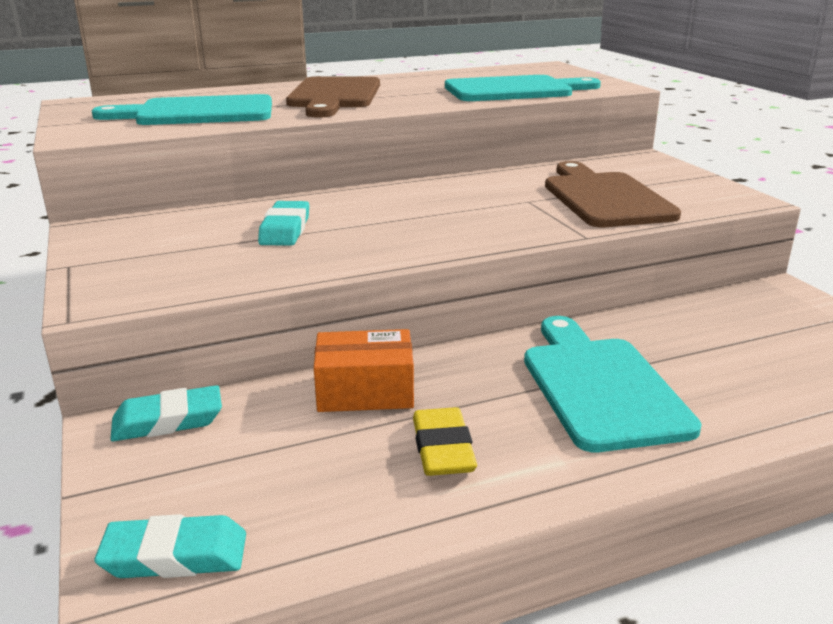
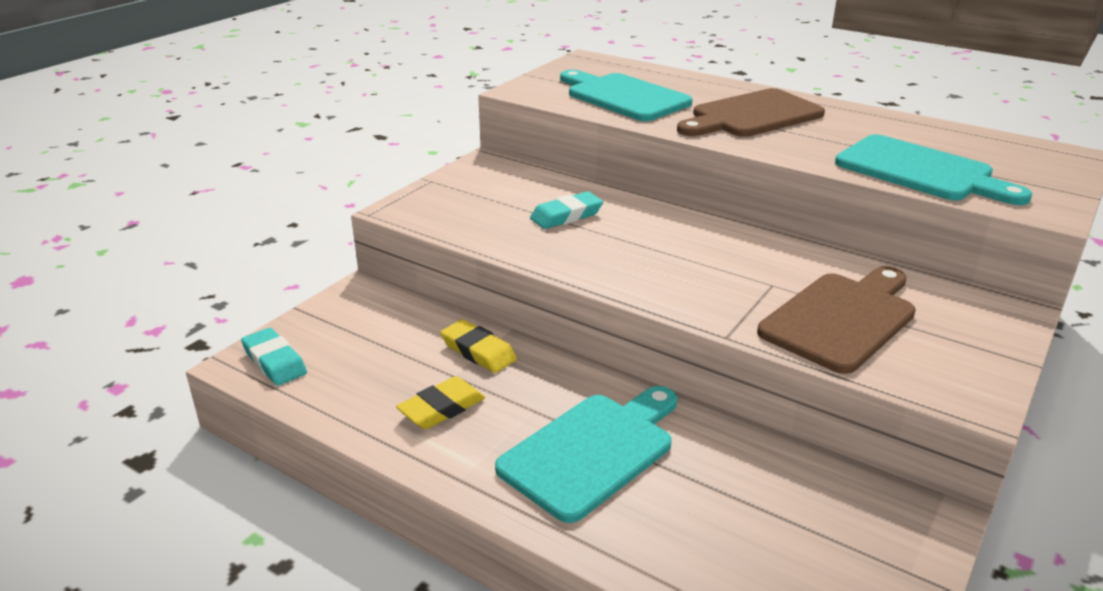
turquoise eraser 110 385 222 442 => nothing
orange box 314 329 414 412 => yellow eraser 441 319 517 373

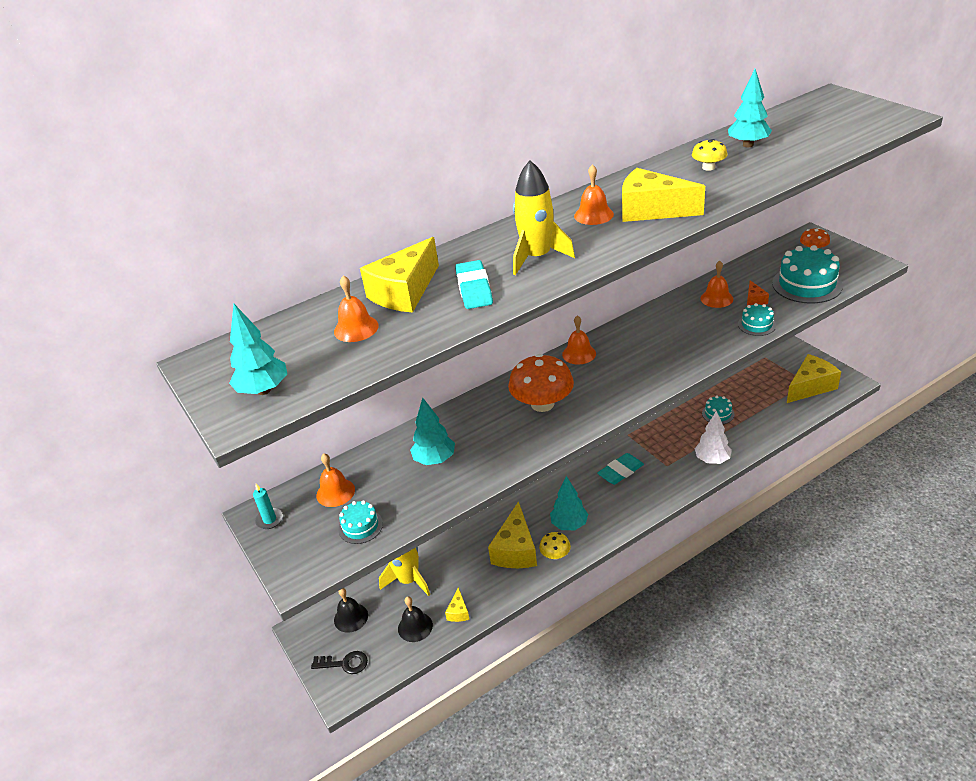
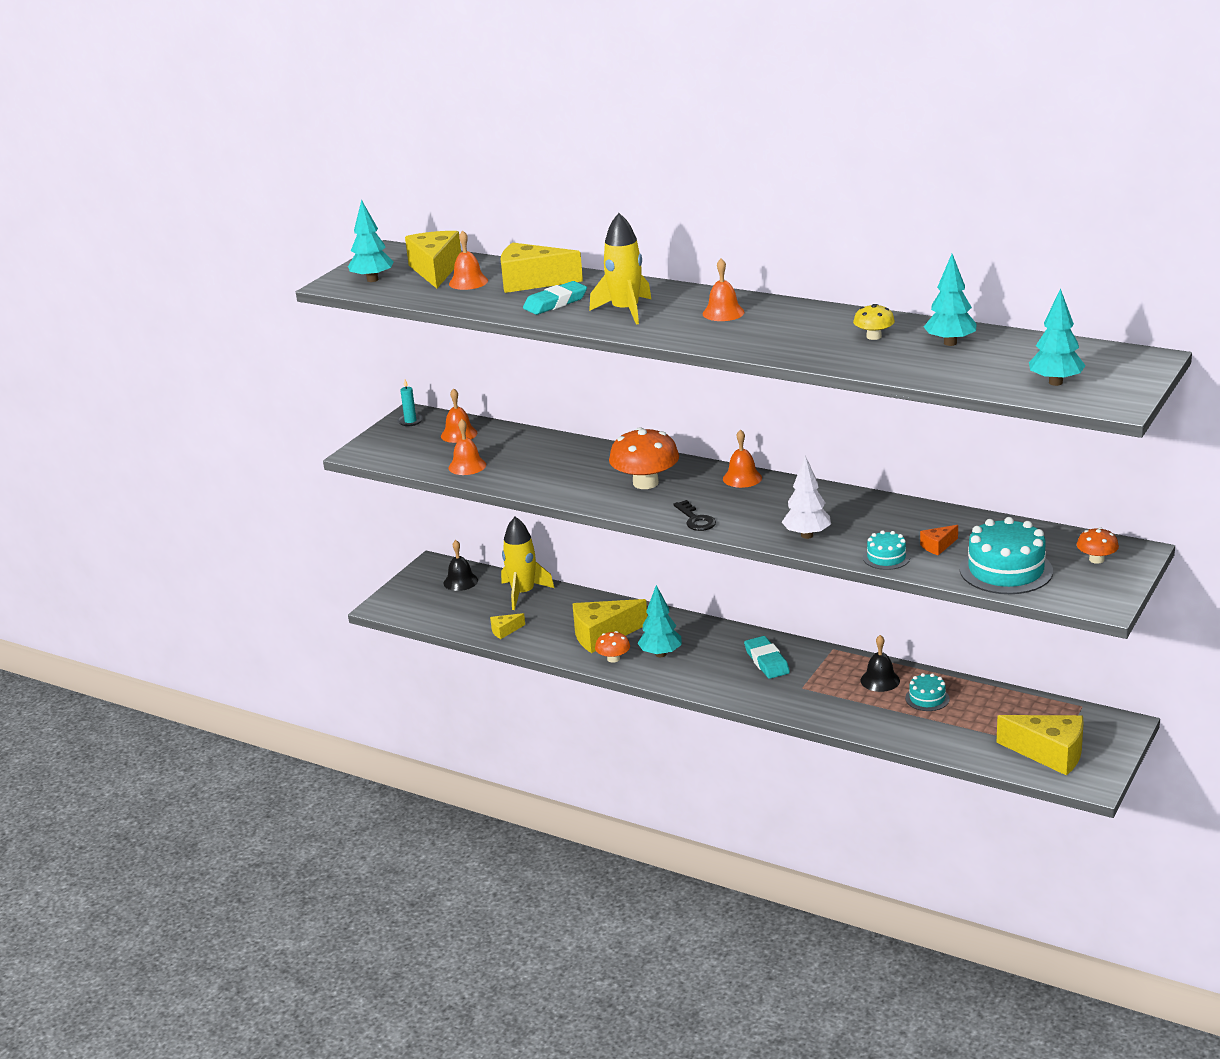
black key 311 651 368 674 => black key 673 500 716 531, relocated
turquoise cake 339 500 383 544 => nothing
black bell 398 596 433 642 => black bell 861 635 900 692, relocated
turquoise tree 410 397 455 465 => turquoise tree 1029 288 1086 386, relocated
yellow mushroom 539 532 571 559 => orange mushroom 595 631 630 663
turquoise eraser 598 453 644 485 => turquoise eraser 744 636 790 679, 45 degrees clockwise
yellow cheese 622 168 705 222 => yellow cheese 405 231 461 289, relocated
white tree 694 410 732 464 => white tree 782 455 831 539, relocated
orange bell 700 260 733 308 => orange bell 449 419 486 475, relocated

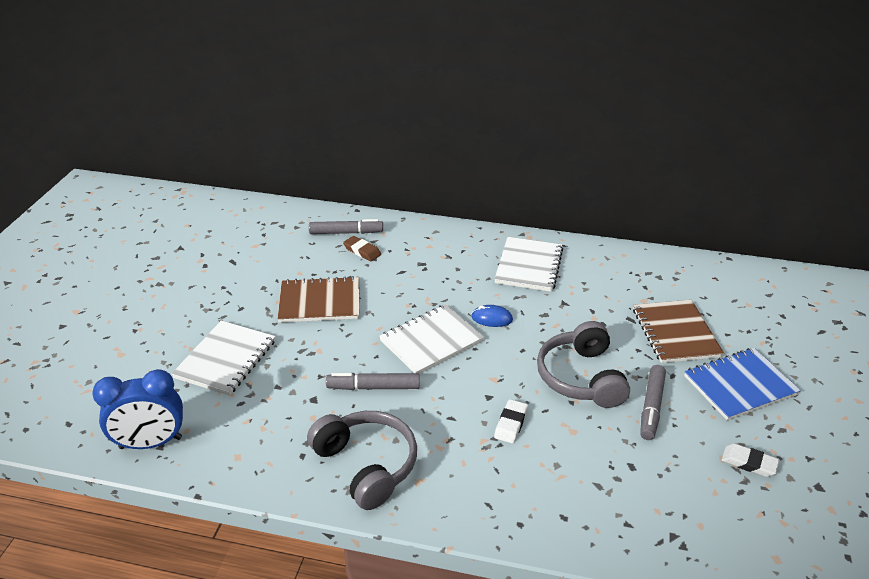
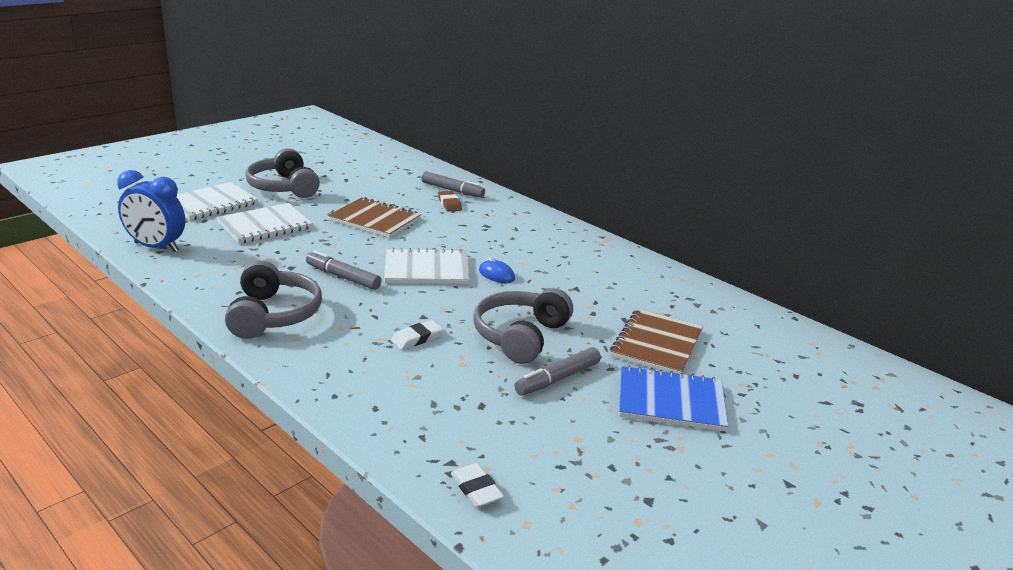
white notebook 494 237 563 292 => white notebook 177 182 258 221, relocated
white eraser 721 443 779 477 => white eraser 451 463 504 507, relocated
nothing => grey headphones 245 148 320 198

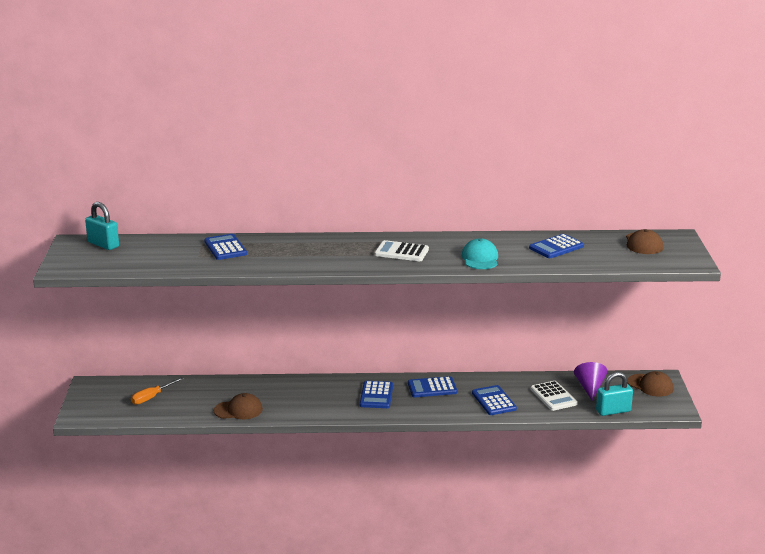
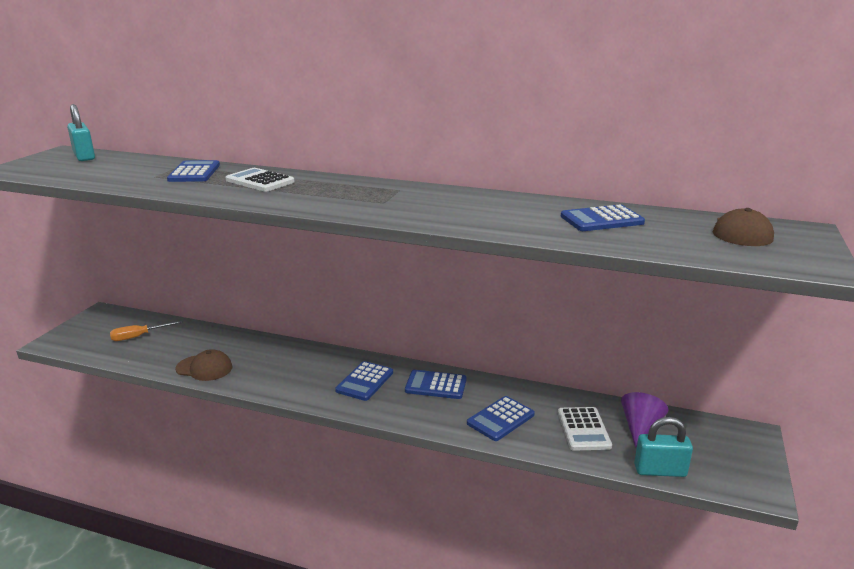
white calculator 375 240 429 261 => white calculator 226 168 295 192, relocated
turquoise cap 462 238 498 269 => nothing
blue calculator 472 385 517 415 => blue calculator 467 396 535 441, 135 degrees counterclockwise
brown cap 627 371 674 396 => nothing

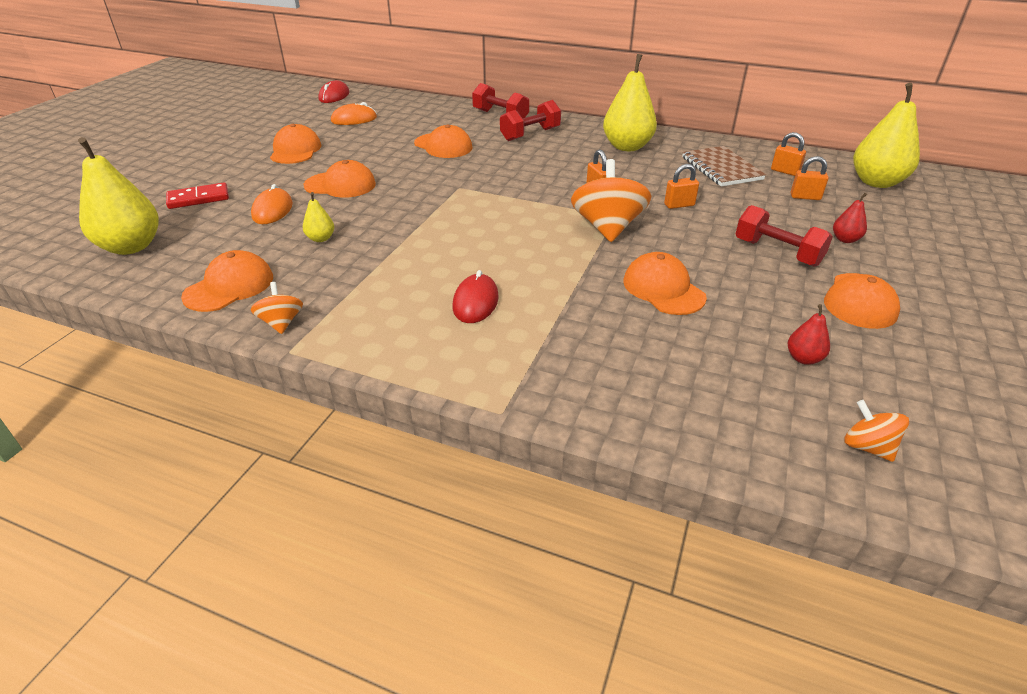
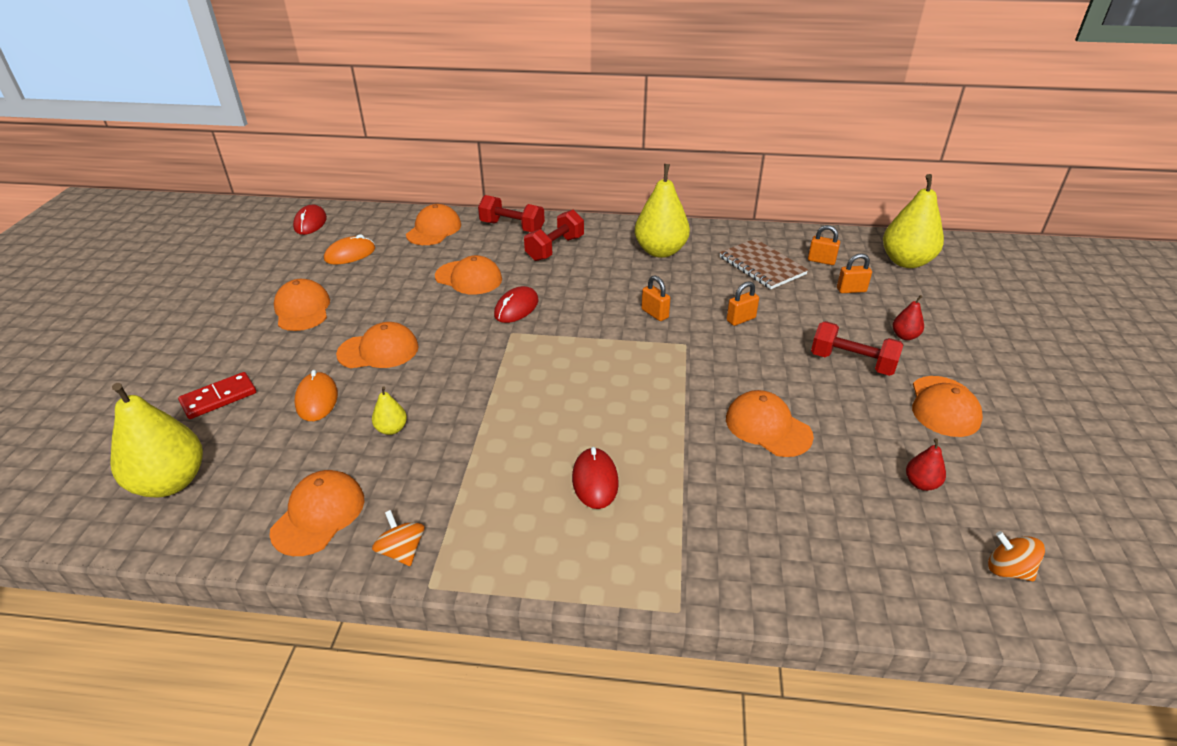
orange spinning top 571 159 651 242 => nothing
nothing => orange cap 406 204 461 245
nothing => red mouse 494 286 539 323

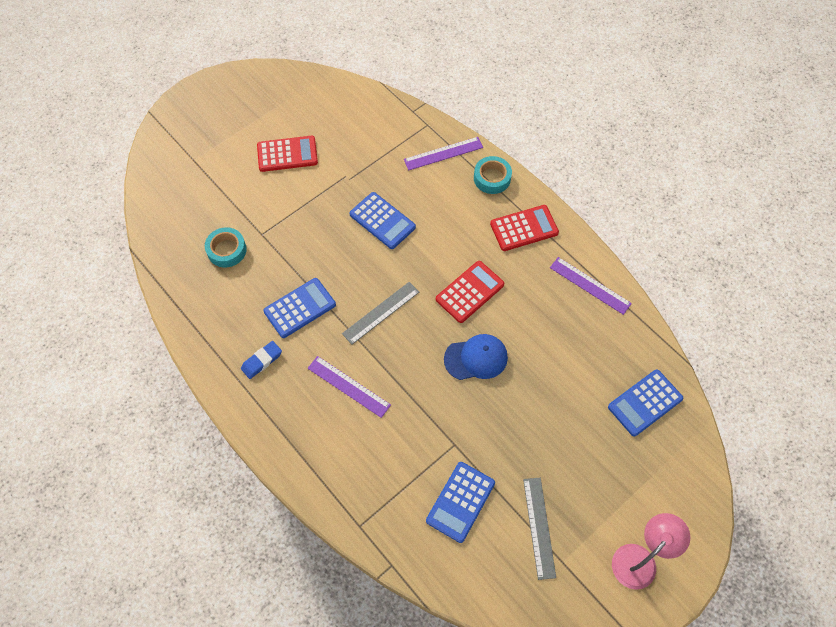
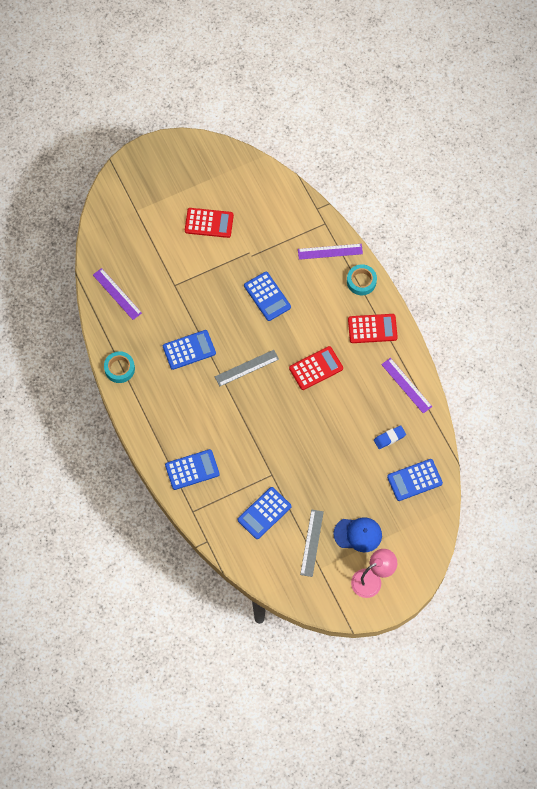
turquoise tape 205 227 247 267 => turquoise tape 104 351 135 383, relocated
blue eraser 241 341 282 379 => blue eraser 374 425 406 449, relocated
purple ruler 308 356 391 418 => purple ruler 93 268 142 320, relocated
blue cap 444 334 508 380 => blue cap 333 517 382 552, relocated
nothing => blue calculator 165 449 220 490

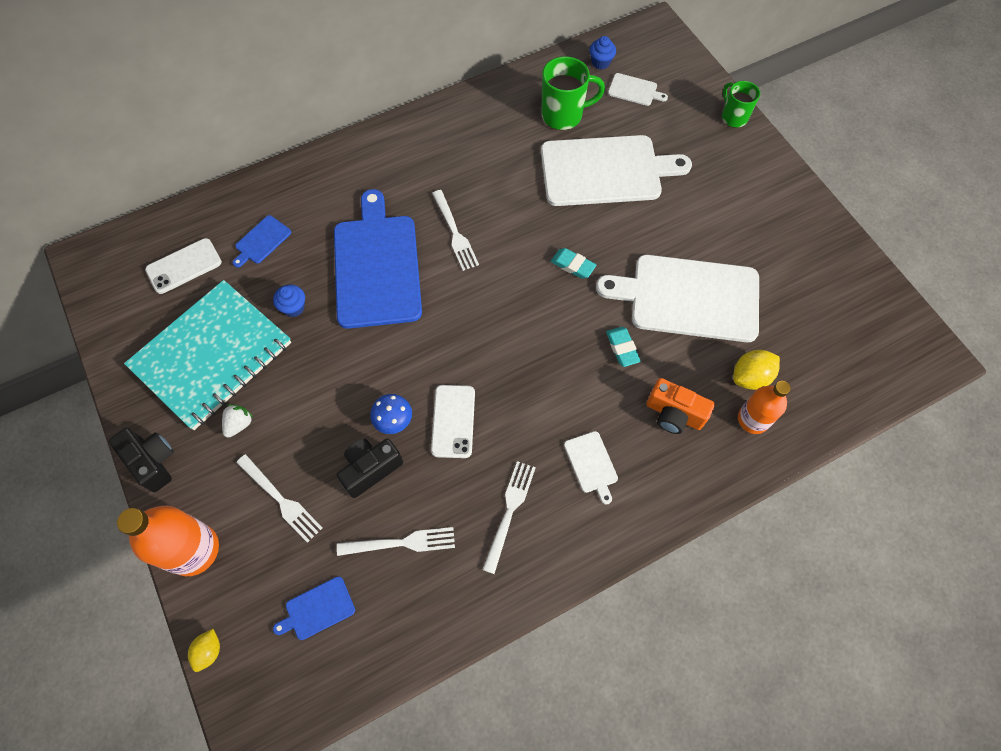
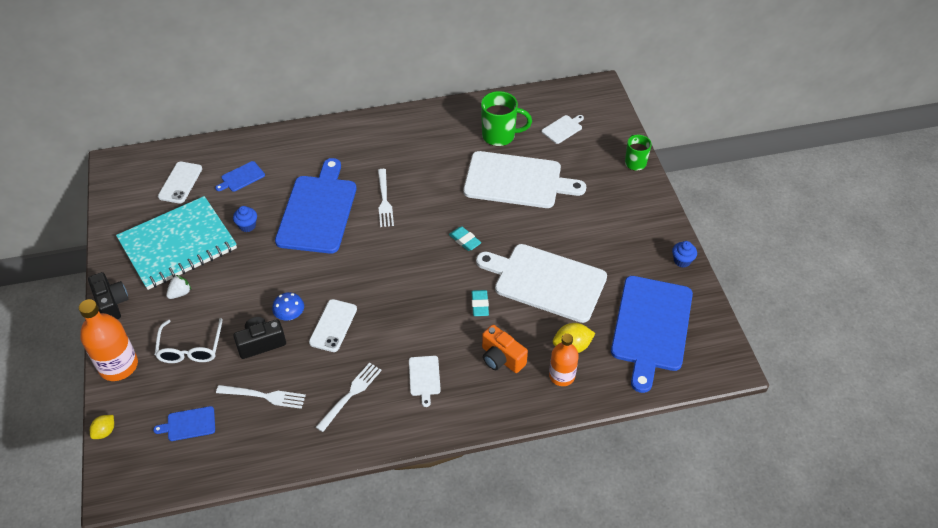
white phone 145 238 222 294 => white phone 158 162 202 204, 60 degrees counterclockwise
white fork 236 454 322 543 => white glasses 155 318 223 363
blue cupcake 589 36 616 69 => blue cupcake 672 241 697 268, relocated
white cutting board 608 73 668 106 => white cutting board 542 115 584 144, 75 degrees counterclockwise
nothing => blue cutting board 611 276 693 393

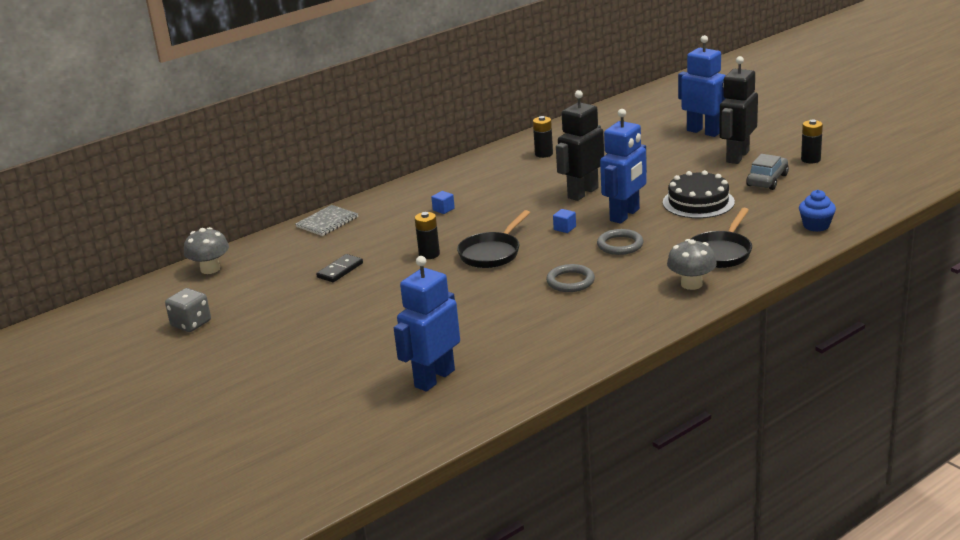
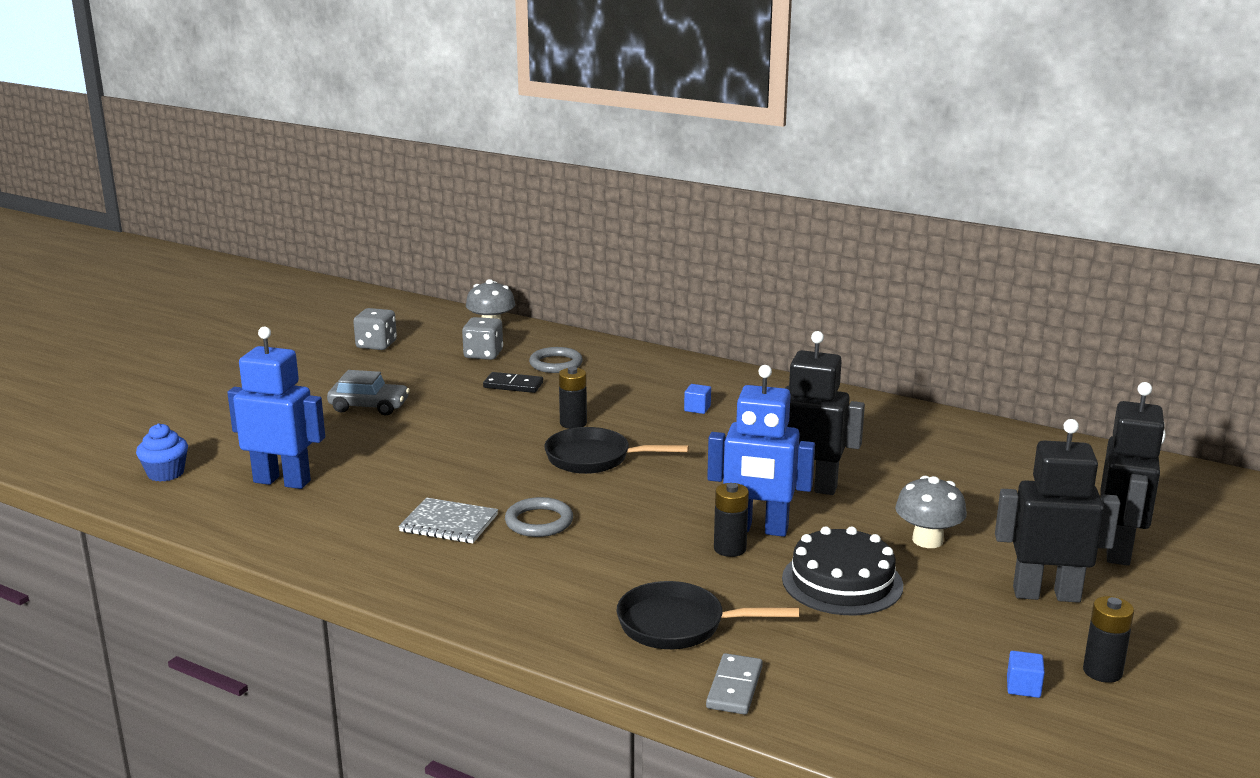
grey notebook 296 205 358 236 => grey notebook 398 498 498 543, relocated
black battery 533 116 553 158 => black battery 714 483 749 557, relocated
blue cube 553 209 576 233 => blue cube 1007 651 1045 698, relocated
grey ring 597 229 643 255 => grey ring 529 347 583 373, relocated
grey mushroom 667 239 717 290 => grey mushroom 895 476 967 548, relocated
blue robot 678 35 726 137 => black robot 1100 382 1166 566
grey car 746 154 789 190 => grey car 327 370 410 415, relocated
blue cupcake 799 190 836 232 => blue cupcake 136 423 188 482, relocated
nothing => grey dice 462 317 503 360
nothing => grey domino 706 653 763 715

